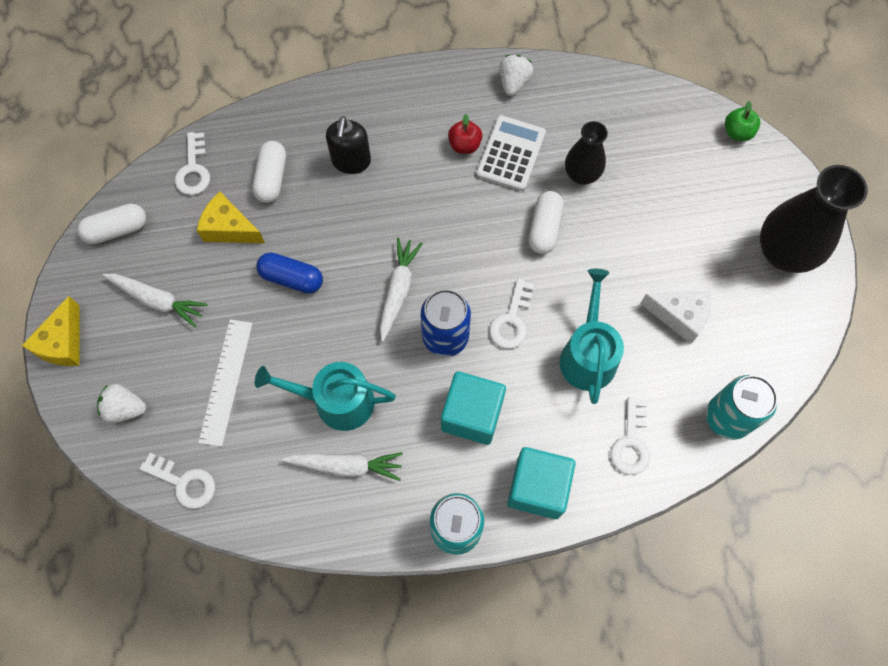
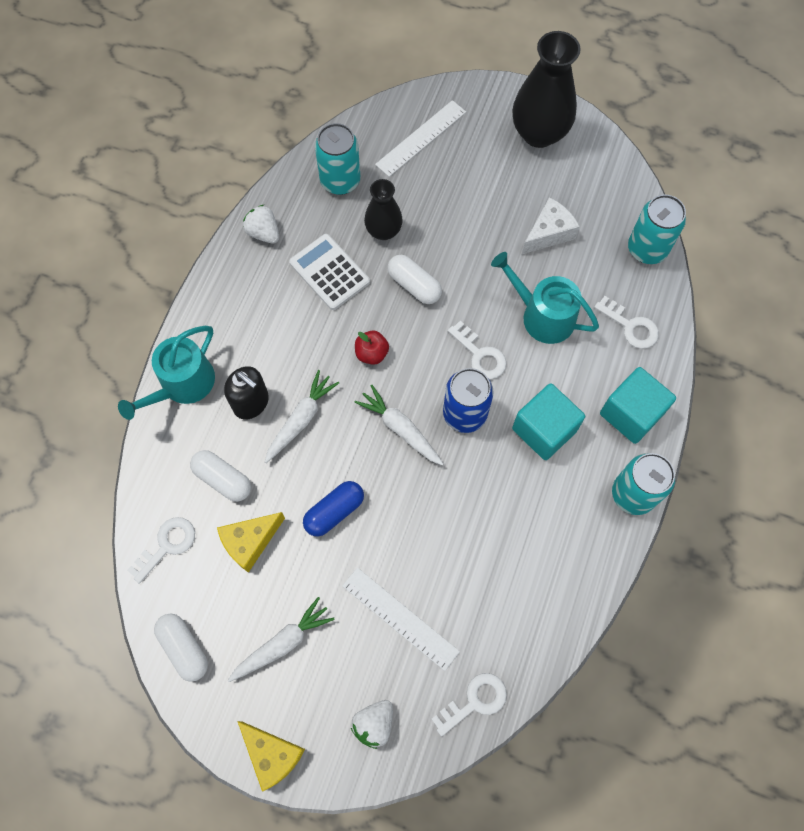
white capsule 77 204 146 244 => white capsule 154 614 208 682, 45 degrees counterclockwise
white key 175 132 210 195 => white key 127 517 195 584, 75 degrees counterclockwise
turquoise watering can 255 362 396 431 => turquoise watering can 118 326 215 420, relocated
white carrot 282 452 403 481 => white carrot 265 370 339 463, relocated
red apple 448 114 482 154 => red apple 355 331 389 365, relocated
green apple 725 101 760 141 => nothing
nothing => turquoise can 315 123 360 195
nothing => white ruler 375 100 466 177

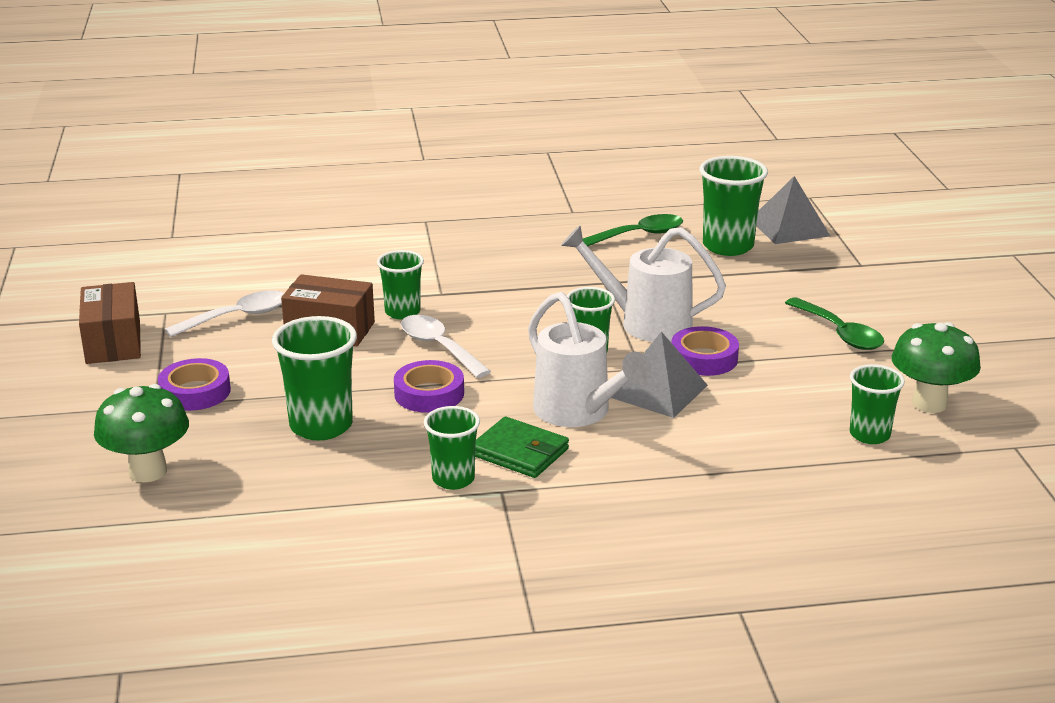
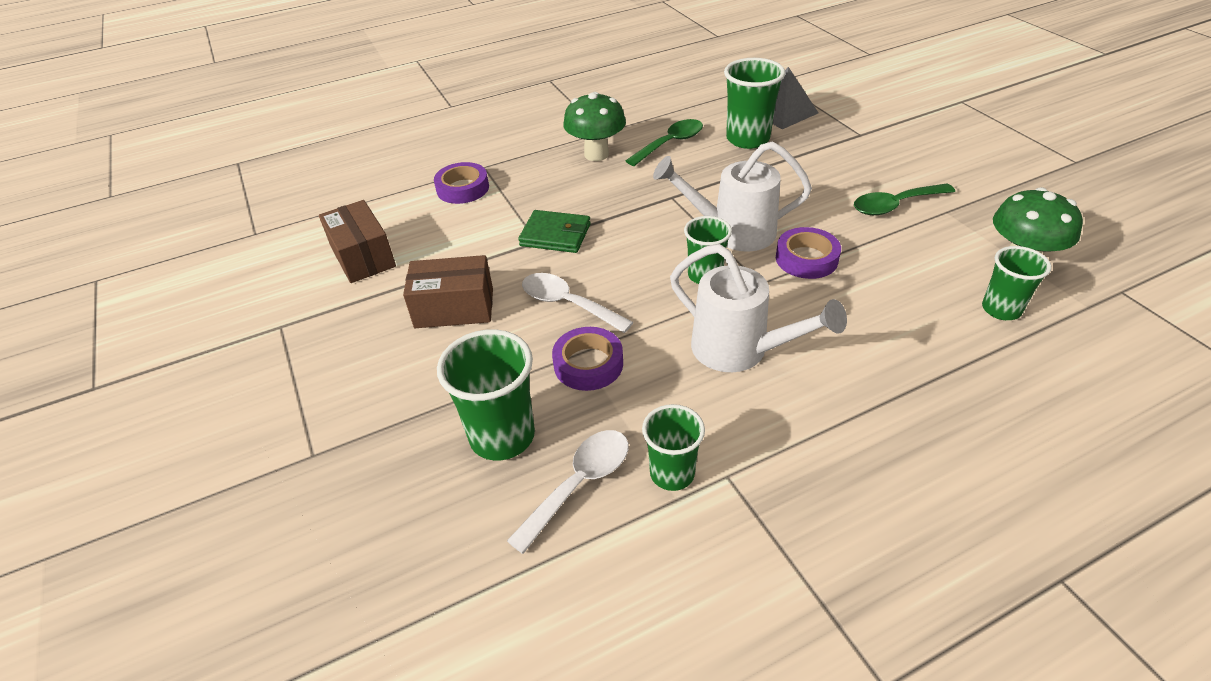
brown box 79 282 141 364 => brown box 319 200 396 283, relocated
green mushroom 94 384 189 482 => green mushroom 563 92 626 161, relocated
purple tape 158 358 231 411 => purple tape 434 162 489 204, relocated
white spoon 165 290 284 337 => white spoon 507 430 629 554, relocated
green cup 377 250 424 319 => nothing
green wallet 475 416 569 478 => green wallet 518 210 591 253, relocated
grey pyramid 611 332 708 418 => nothing
green spoon 785 297 884 350 => green spoon 854 183 955 215, 120 degrees clockwise

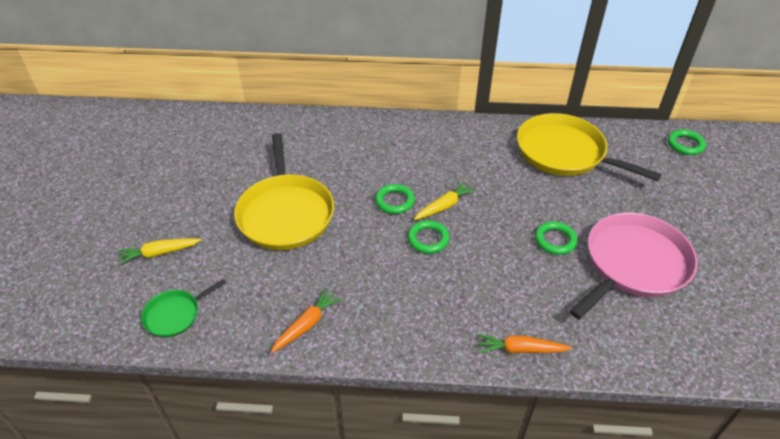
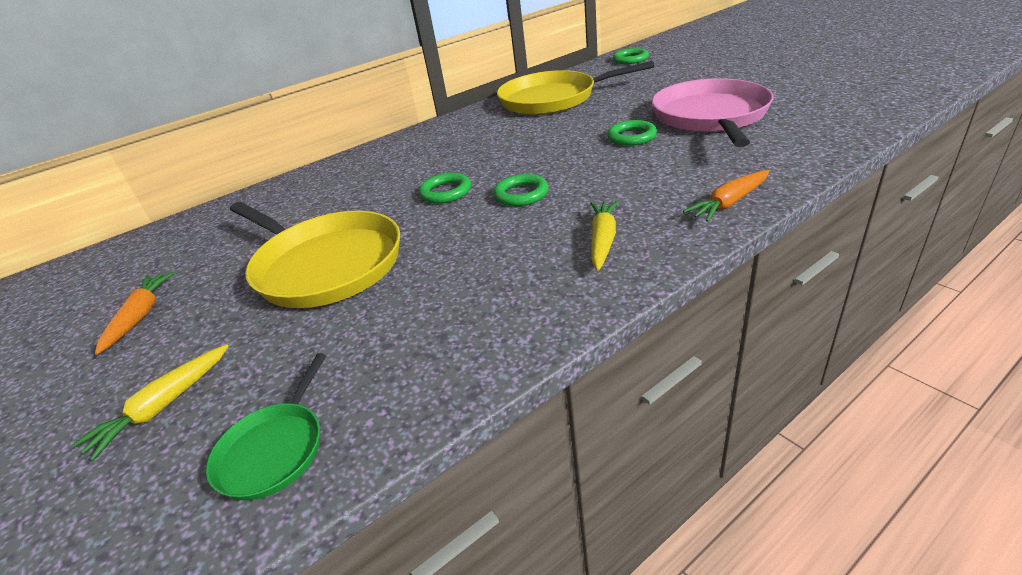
orange carrot 271 288 342 353 => orange carrot 95 272 175 355, relocated
yellow carrot 414 181 476 220 => yellow carrot 590 201 618 271, relocated

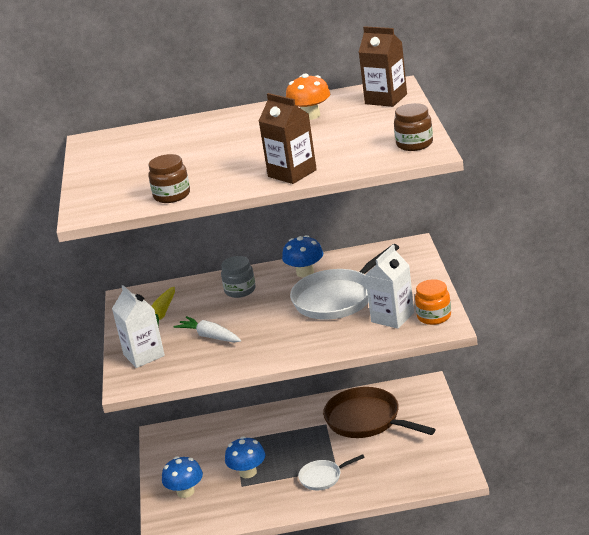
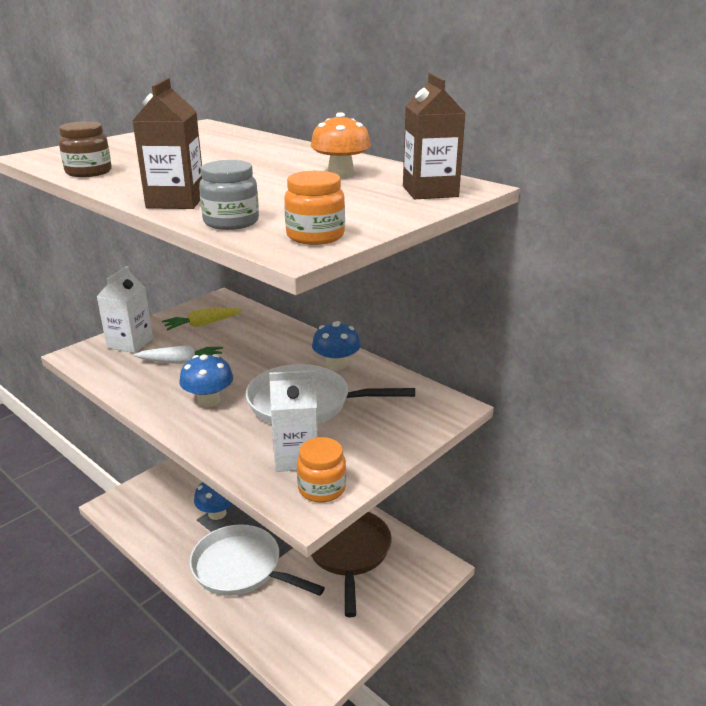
blue mushroom 162 456 203 498 => blue mushroom 179 354 233 407, relocated
white carrot 173 316 241 343 => white carrot 134 345 223 364, 90 degrees clockwise
grey jar 221 256 256 298 => grey jar 199 160 259 230, relocated
white pan 298 454 365 490 => white pan 190 524 325 596, x1.88
brown jar 394 103 433 151 => orange jar 284 171 345 245

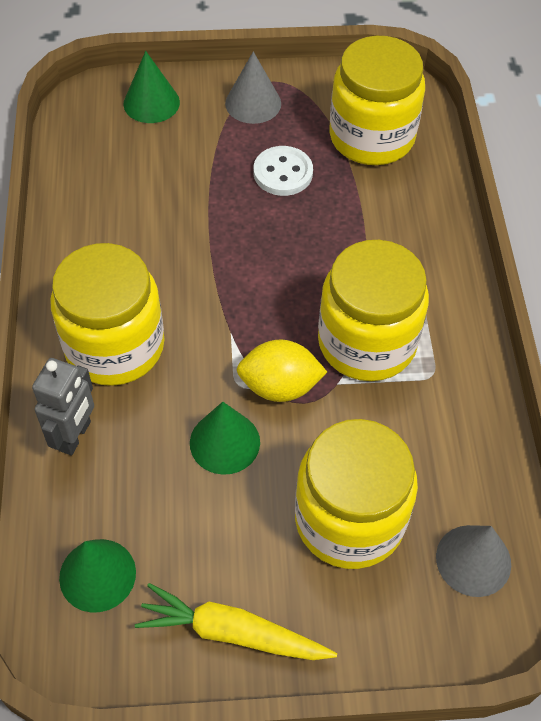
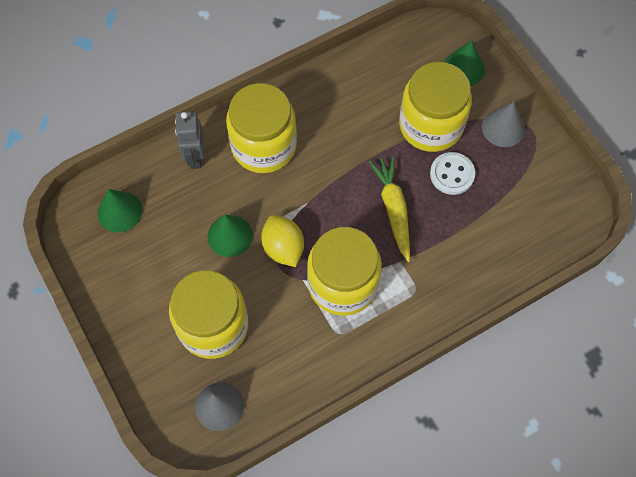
grey robot 32 358 94 455 => grey robot 175 111 204 169, 90 degrees clockwise
yellow carrot 135 583 337 660 => yellow carrot 369 156 410 262, relocated
yellow jar 329 36 425 165 => yellow jar 399 62 472 152, relocated

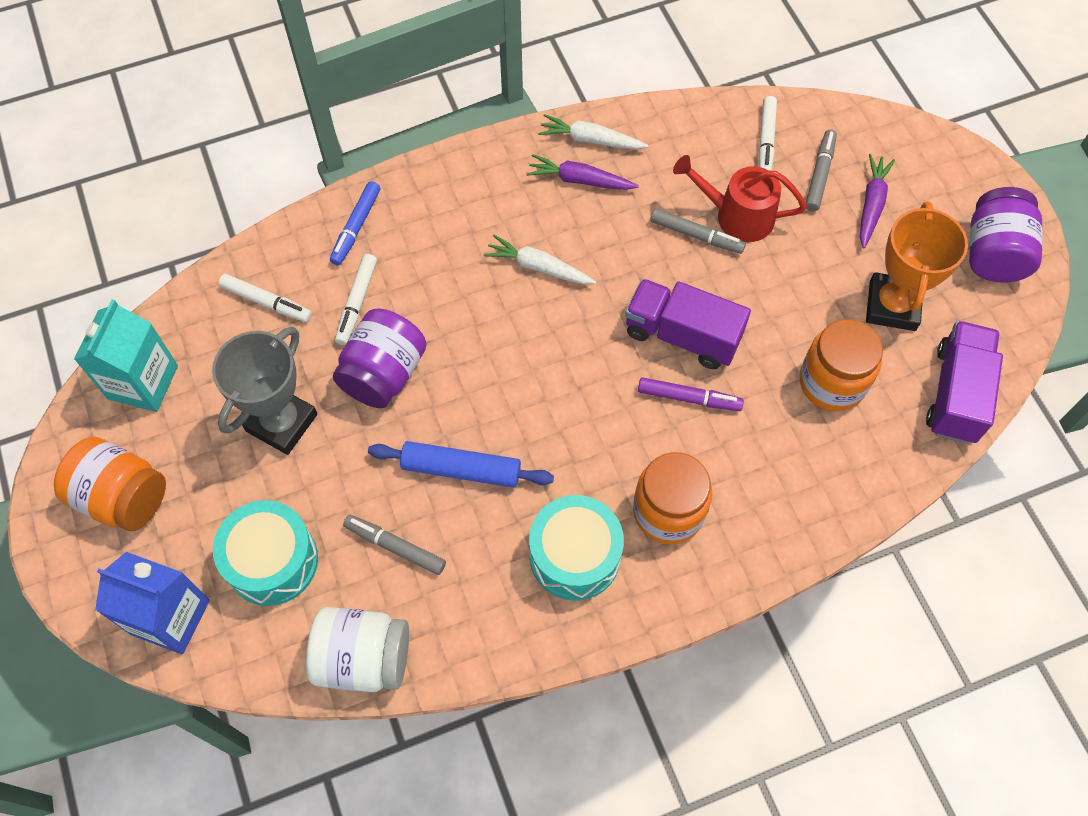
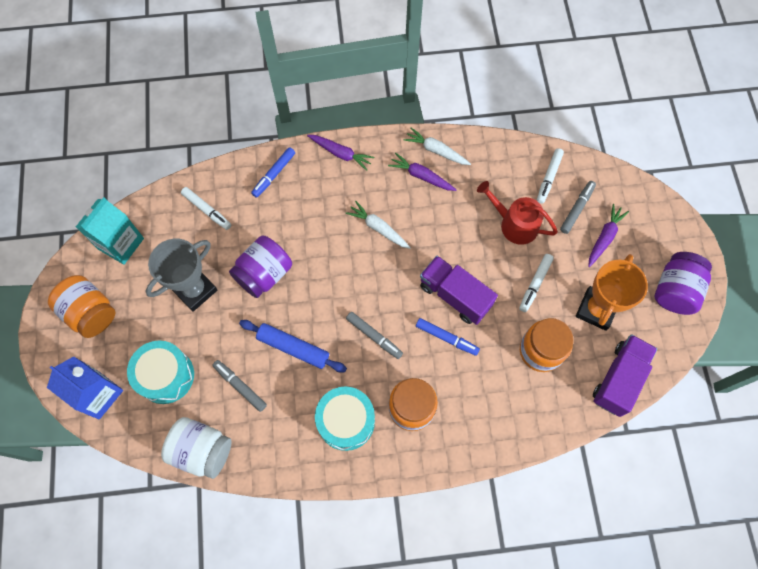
white marker 335 254 377 345 => white marker 519 254 554 312, relocated
purple marker 638 377 744 411 => blue marker 416 318 480 356
grey marker 650 208 746 254 => grey marker 346 312 403 359, relocated
nothing => purple carrot 307 135 374 171

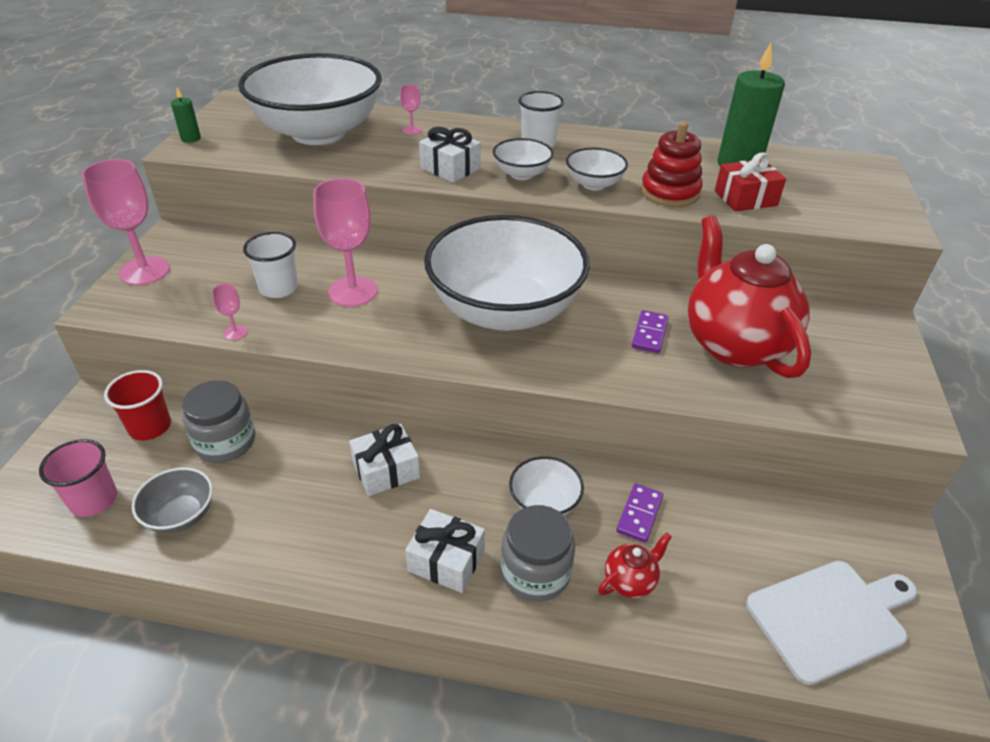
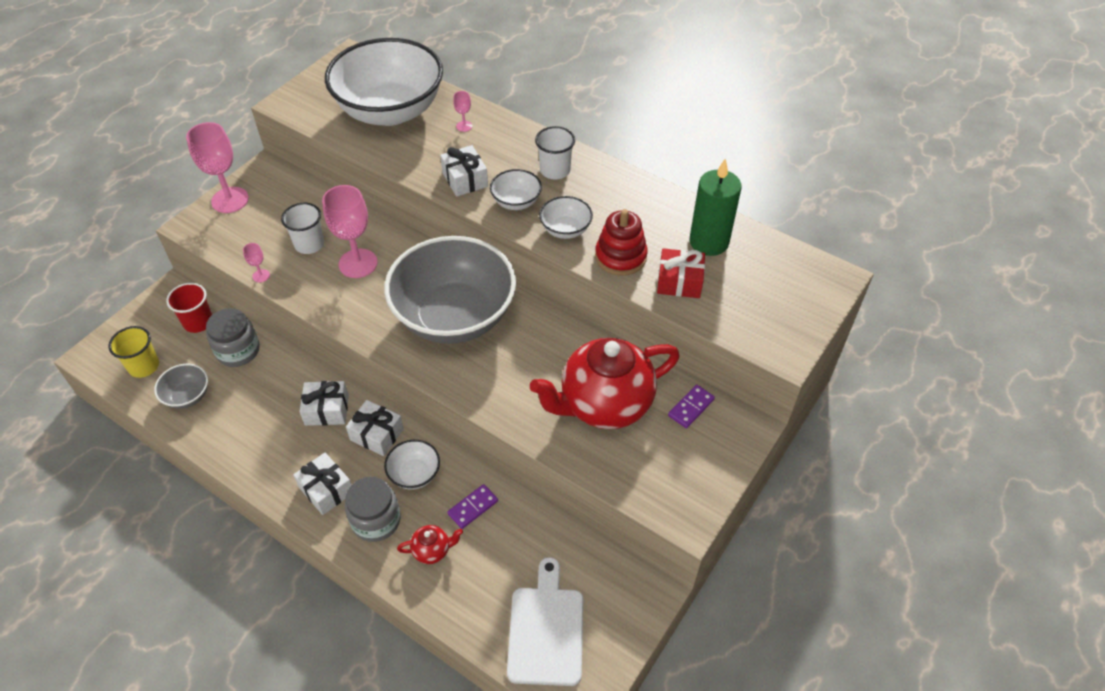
pink cup 39 439 117 517 => yellow cup 109 326 159 378
green candle 171 87 201 143 => nothing
white bowl 424 215 590 331 => grey bowl 384 236 516 344
purple domino 632 310 668 353 => purple domino 668 385 715 428, relocated
red teapot 687 216 811 378 => red teapot 530 338 680 429, 120 degrees counterclockwise
white cutting board 746 561 917 685 => white cutting board 507 557 583 686, 90 degrees counterclockwise
nothing => white gift 346 400 404 456

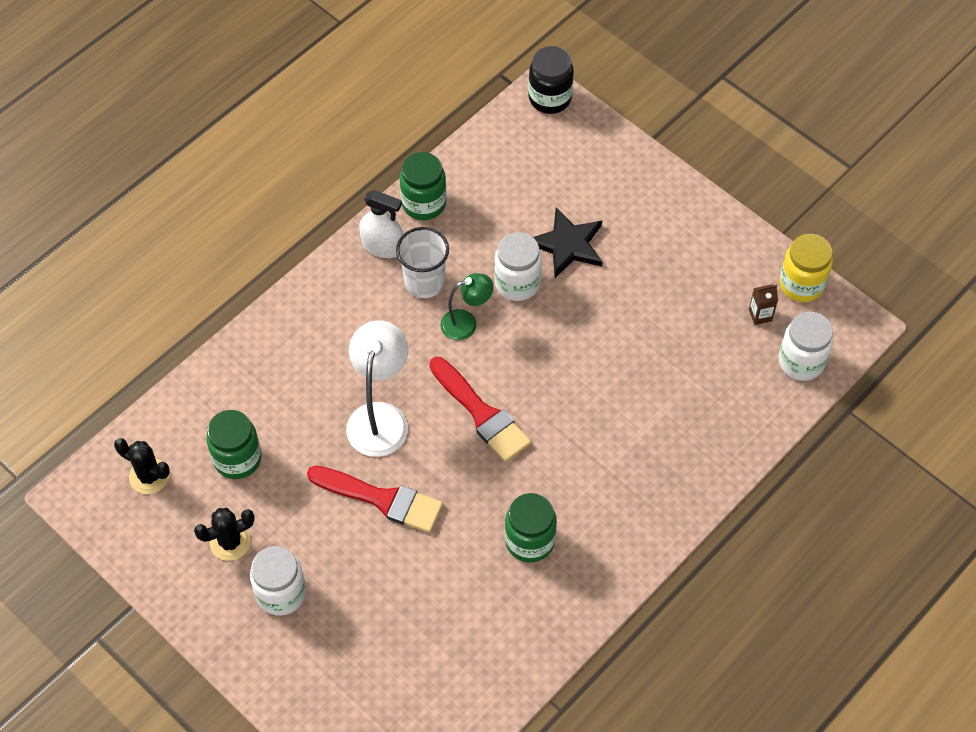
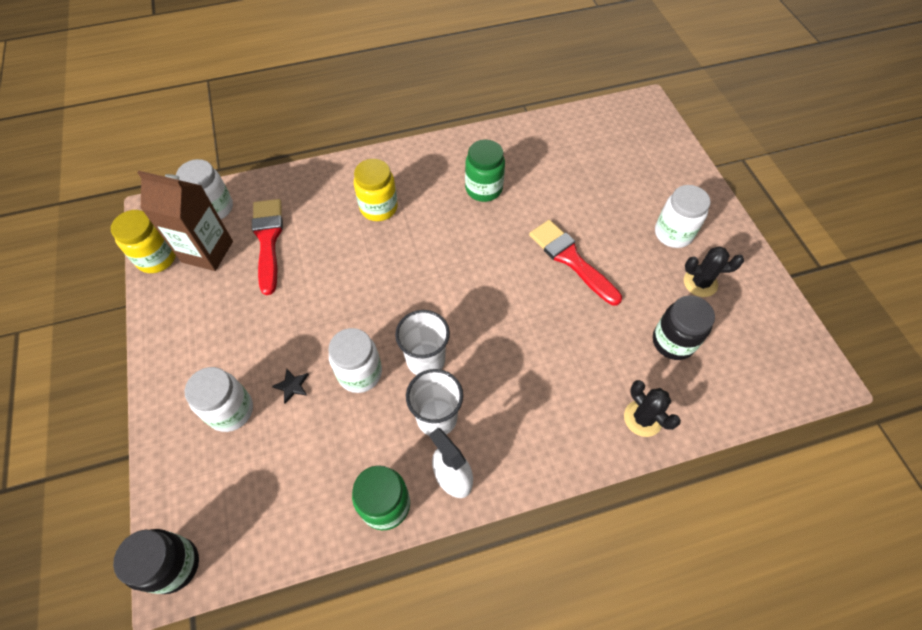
black cactus 114 438 170 494 => black cactus 624 380 681 437, relocated
green jar 206 410 262 479 => black jar 653 295 715 360
white lamp 346 320 408 457 => nothing
red brush 429 357 531 462 => red brush 252 199 283 295, relocated
green lamp 440 273 494 340 => white cup 395 310 450 375
black star 533 208 603 278 => black star 272 369 309 404, x0.47
brown carton 749 284 778 325 => brown carton 137 171 233 271, x2.37
nothing => white jar 185 367 253 432
nothing => yellow jar 354 159 398 221

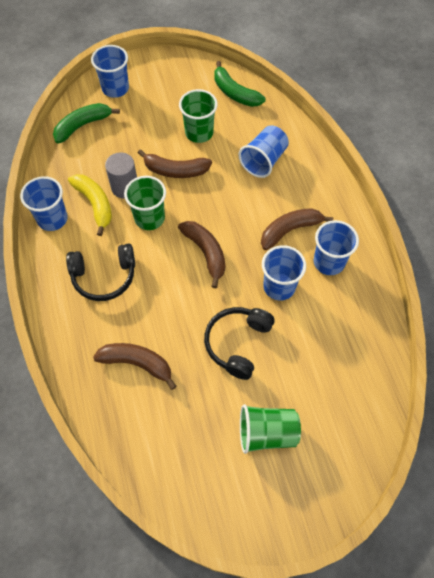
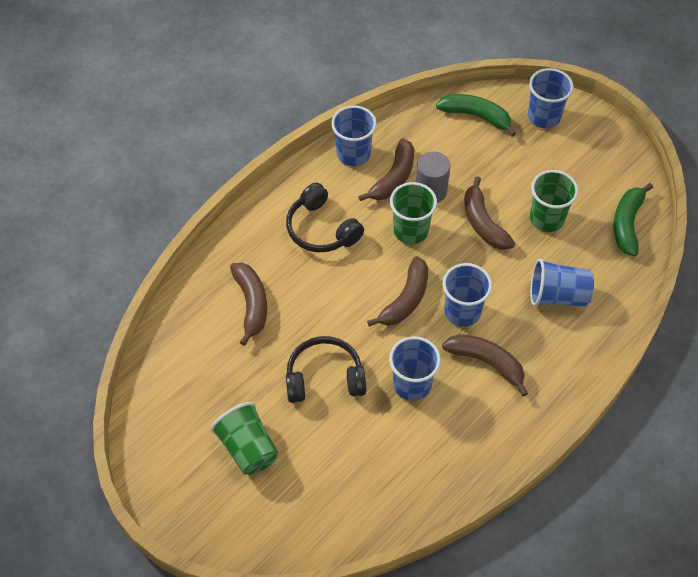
yellow banana 68 174 112 236 => brown banana 358 138 414 201
blue cup 314 220 359 275 => blue cup 443 263 492 327, relocated

